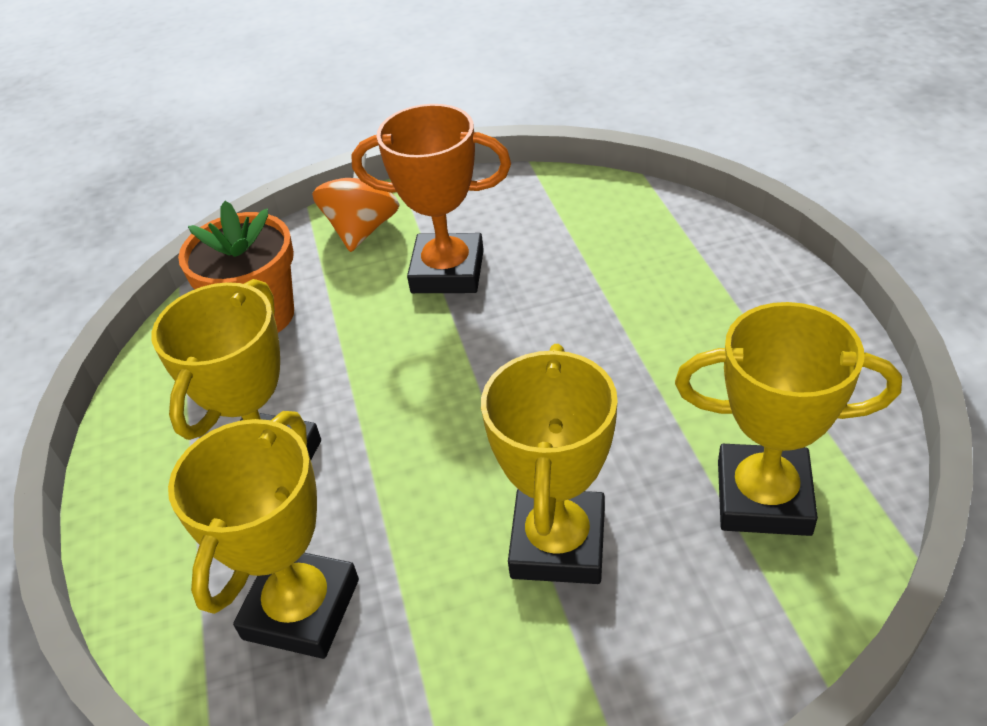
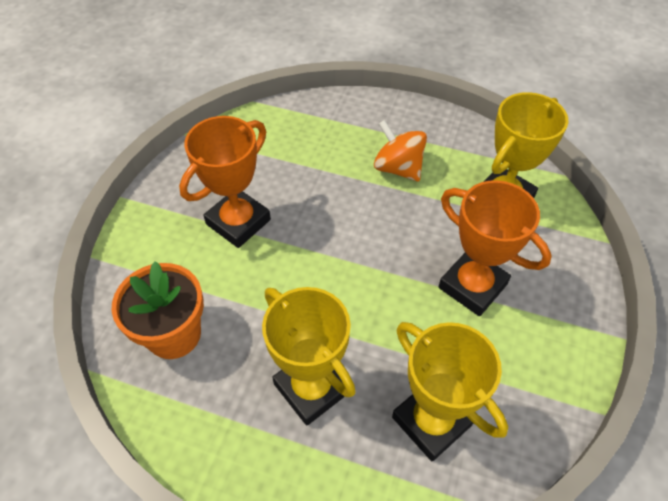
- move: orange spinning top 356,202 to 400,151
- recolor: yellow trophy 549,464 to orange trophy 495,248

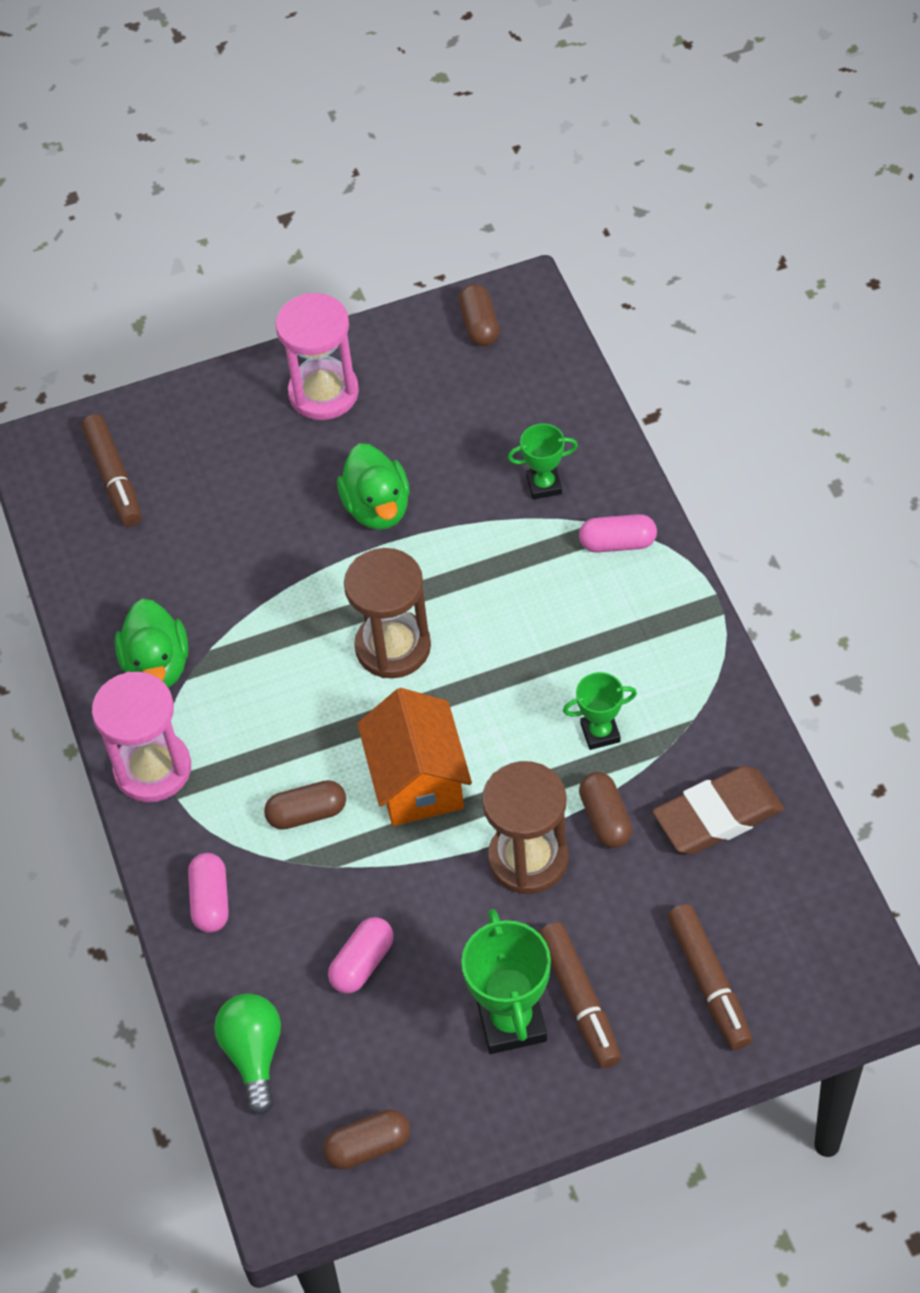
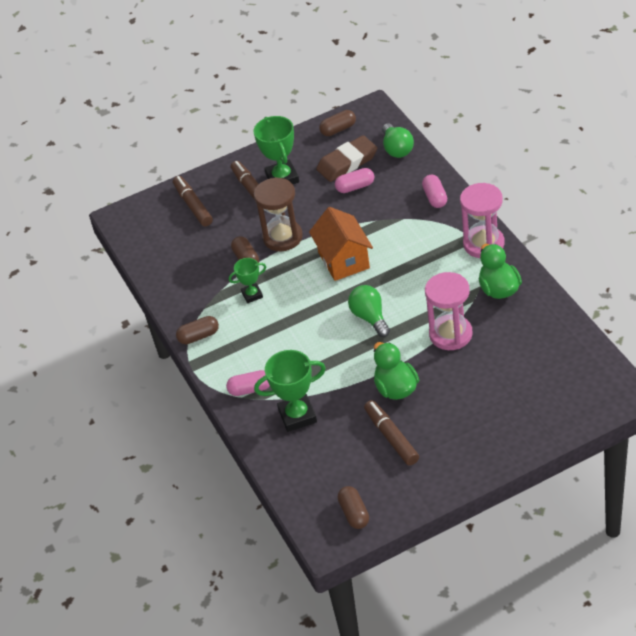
- move: brown marker 111,470 to 391,433
- move: brown capsule 305,805 to 197,330
- move: pink hourglass 317,356 to 449,311
- move: brown eraser 718,810 to 346,158
- replace: brown hourglass 387,613 to green light bulb 369,311
- rotate: pink capsule 361,955 = 354,180 45 degrees clockwise
- resize: green trophy 543,462 = 290,391 x1.70

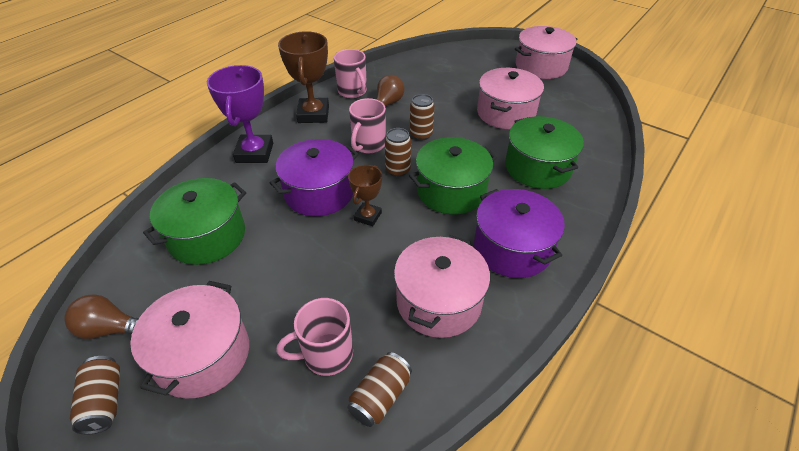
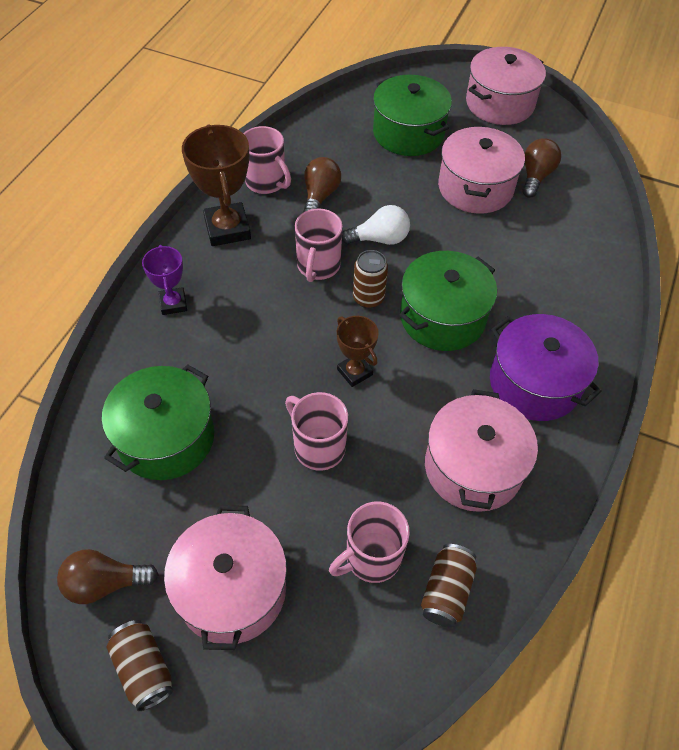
- delete: purple pot 314,177
- insert: pink mug 316,431
- insert: brown light bulb 542,168
- move: green pot 544,152 to 412,115
- replace: brown can 422,117 to white light bulb 376,225
- rotate: brown trophy 365,195 = 358,351 45 degrees counterclockwise
- resize: purple trophy 240,114 = 164,280 x0.58

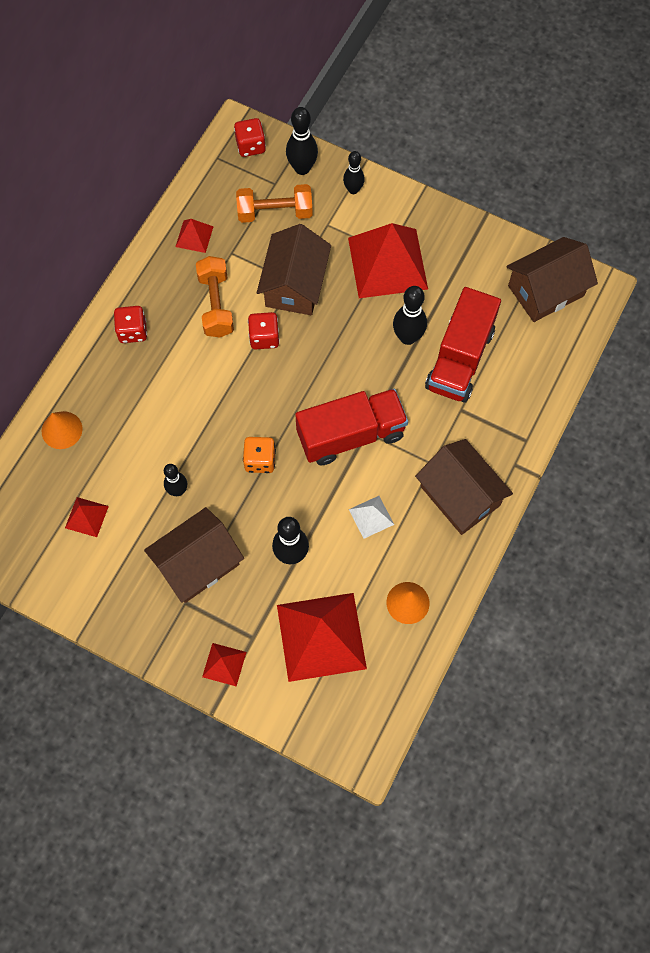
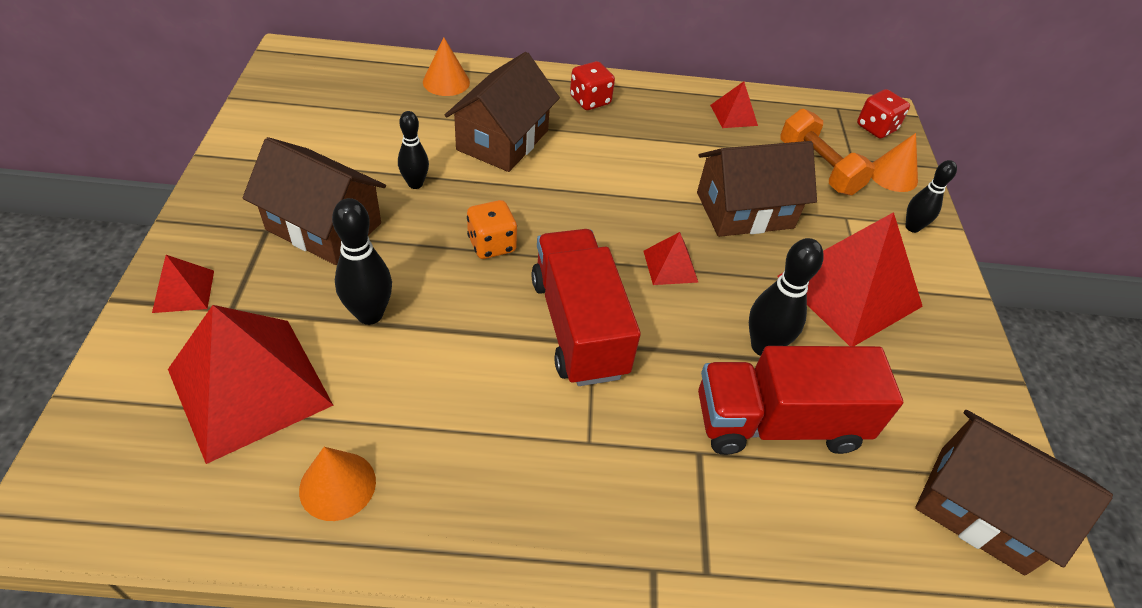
- delete: orange dumbbell 215,297
- delete: red dice 264,331
- delete: white pyramid 371,517
- move: red pyramid 87,517 to 671,258
- move: brown house 464,487 to 502,112
- replace: black bowling pin 302,141 to orange cone 894,162
- rotate: red truck 351,427 = 586,307 150 degrees counterclockwise

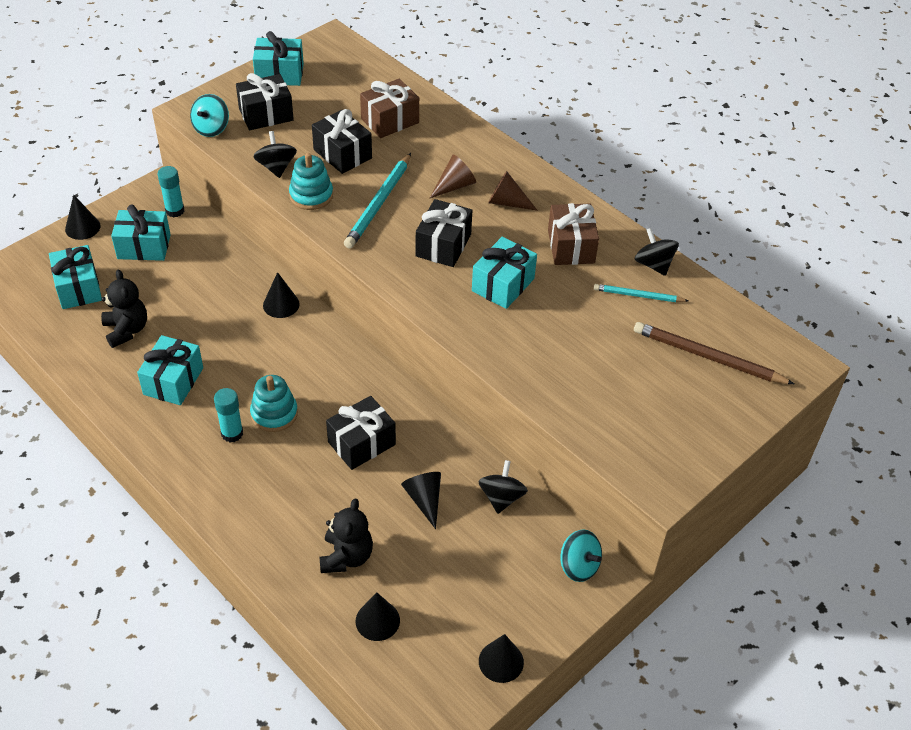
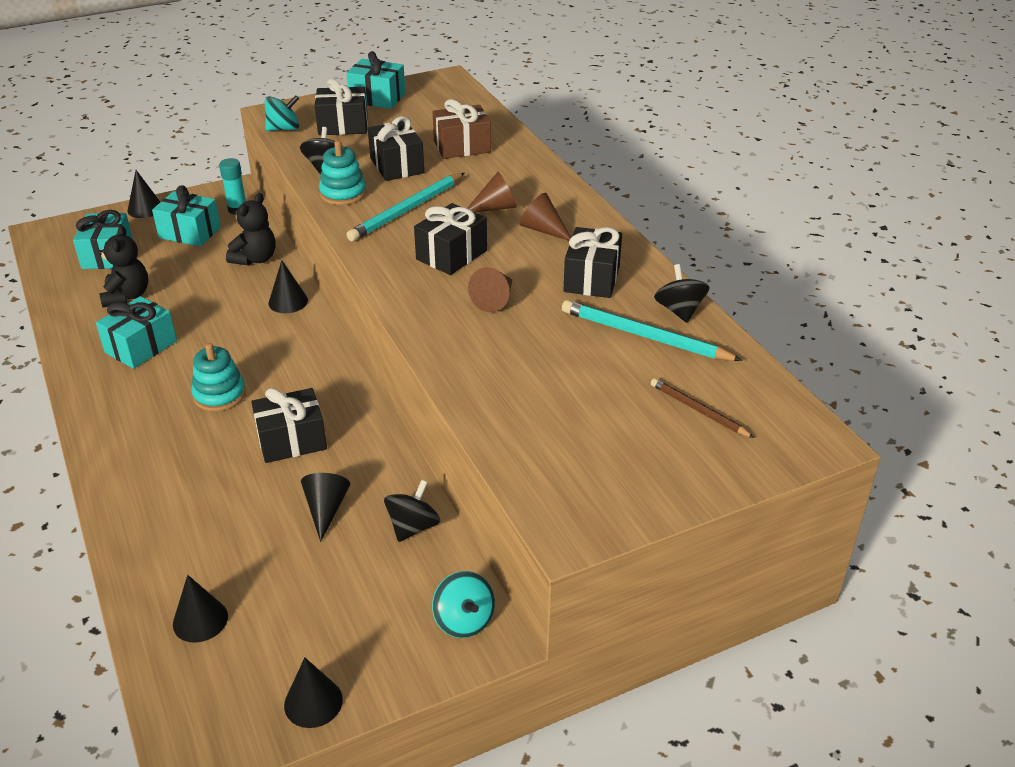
- delete: turquoise glue stick 228,415
- move: black teddy bear 346,536 to 251,229
- replace: turquoise gift 504,273 to brown cone 490,289
- recolor: brown gift 573,234 to black gift 592,262
- rotate: turquoise spinning top 209,115 = 282,113 150 degrees counterclockwise
- resize: turquoise pencil 641,293 = 652,330 x1.68
- resize: brown pencil 714,353 = 702,408 x0.60

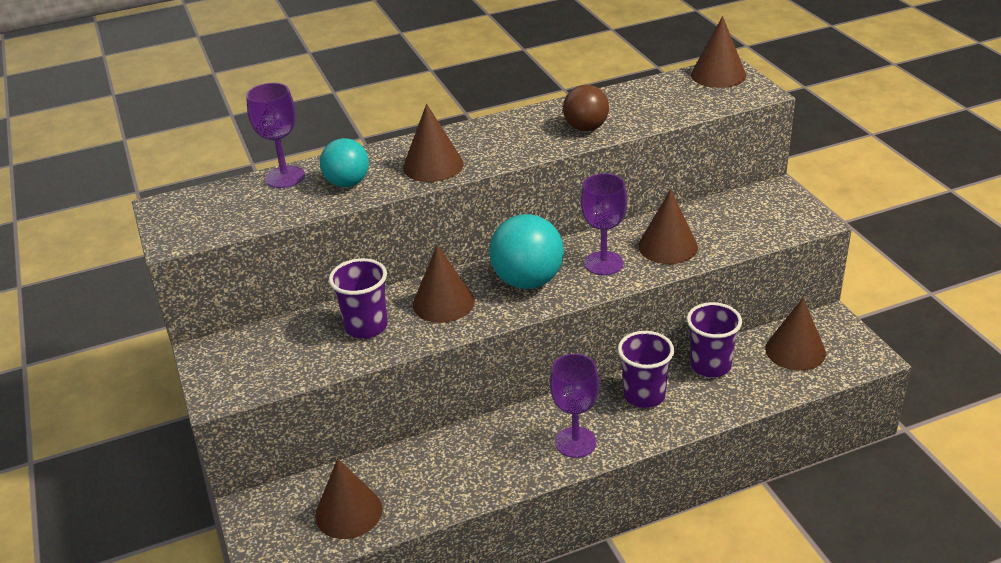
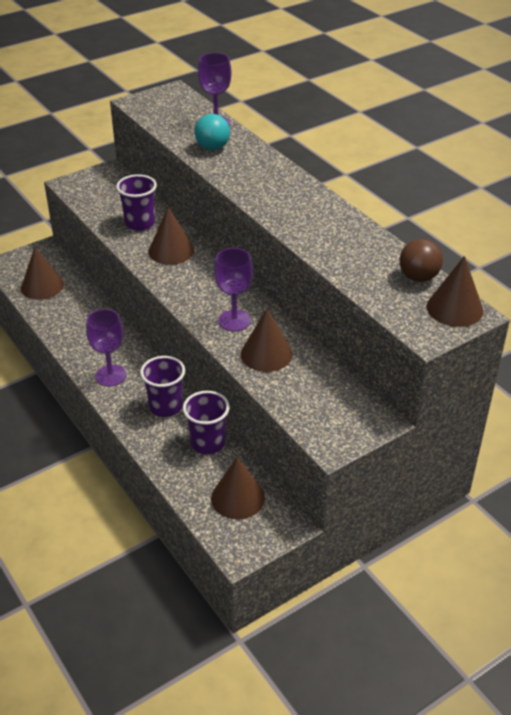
- delete: brown cone 433,143
- delete: turquoise ball 526,251
- move: brown ball 586,108 to 421,260

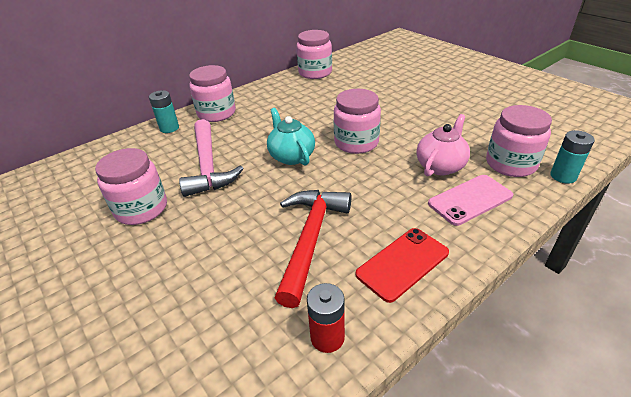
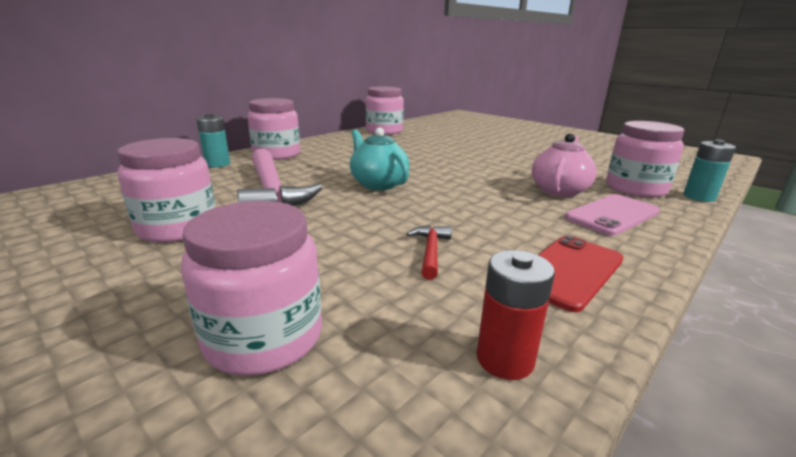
- move: pink jar 357,121 to 251,288
- resize: red hammer 313,249 = 429,252 x0.46

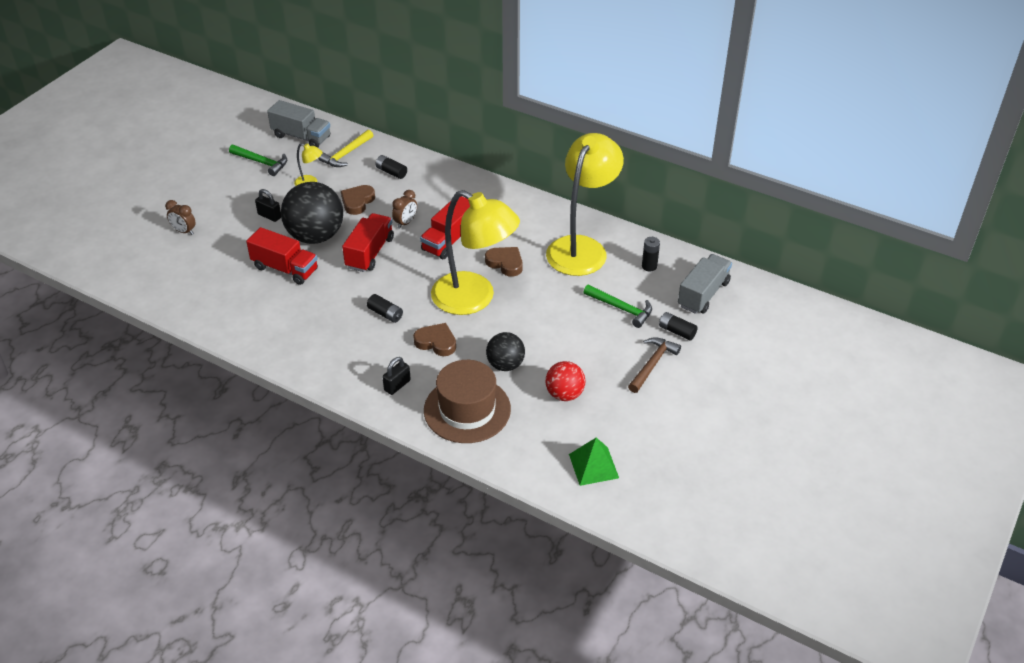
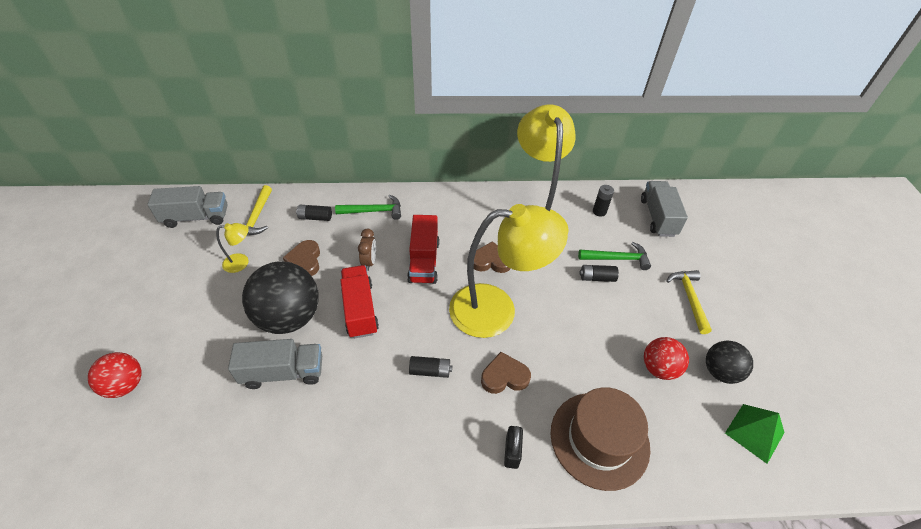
- delete: black padlock 268,205
- move: green hammer 258,160 to 368,207
- move: black ball 505,351 to 729,362
- move: black battery 678,326 to 599,273
- replace: brown clock 180,217 to red ball 115,375
- recolor: red truck 282,256 to grey truck 275,364
- recolor: brown hammer 654,365 to yellow hammer 689,302

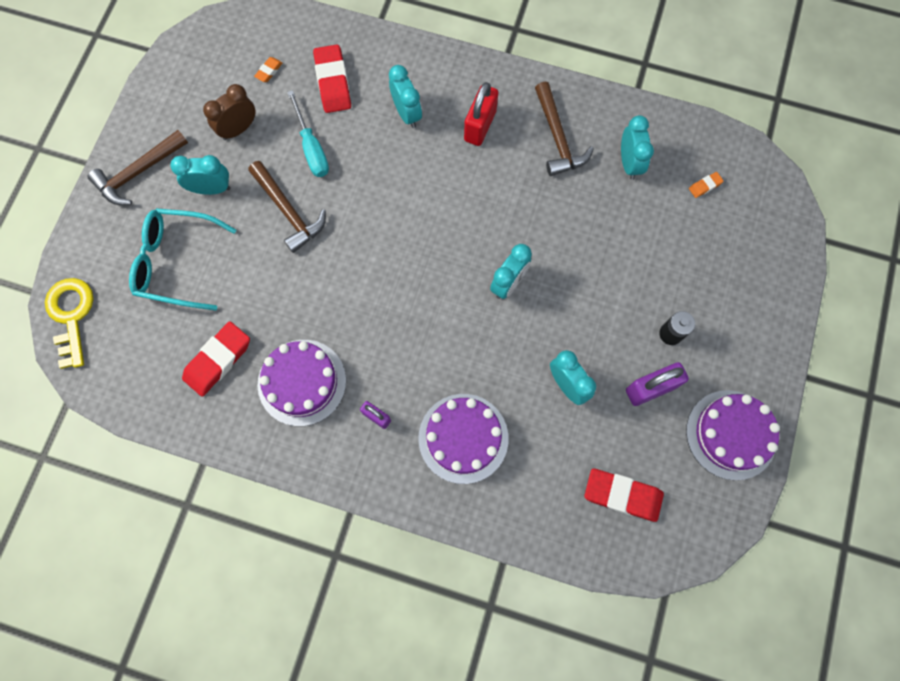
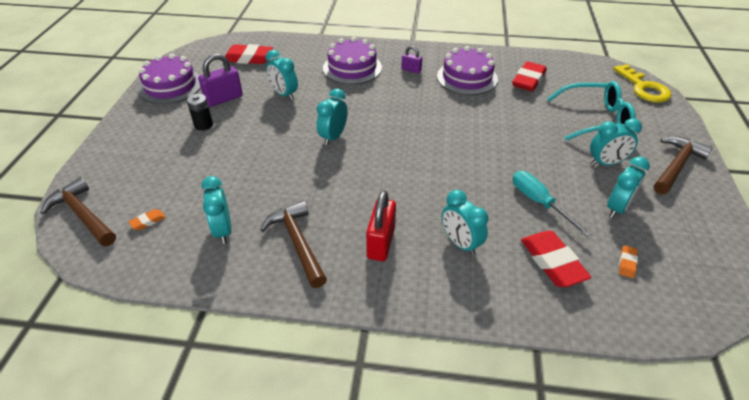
- move: brown hammer 287,207 to 78,211
- recolor: brown clock 229,112 to turquoise clock 628,187

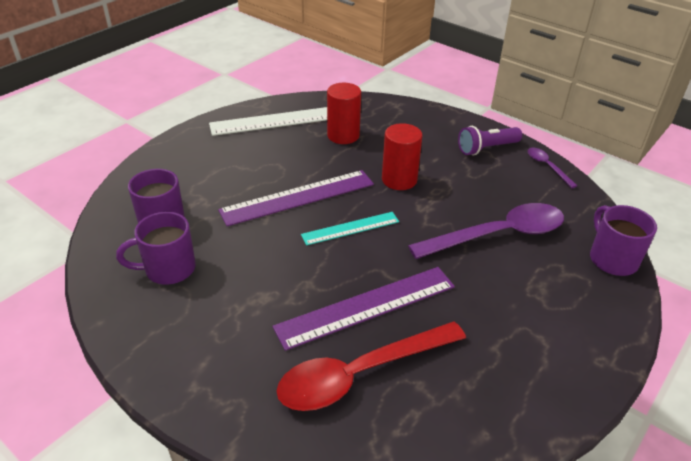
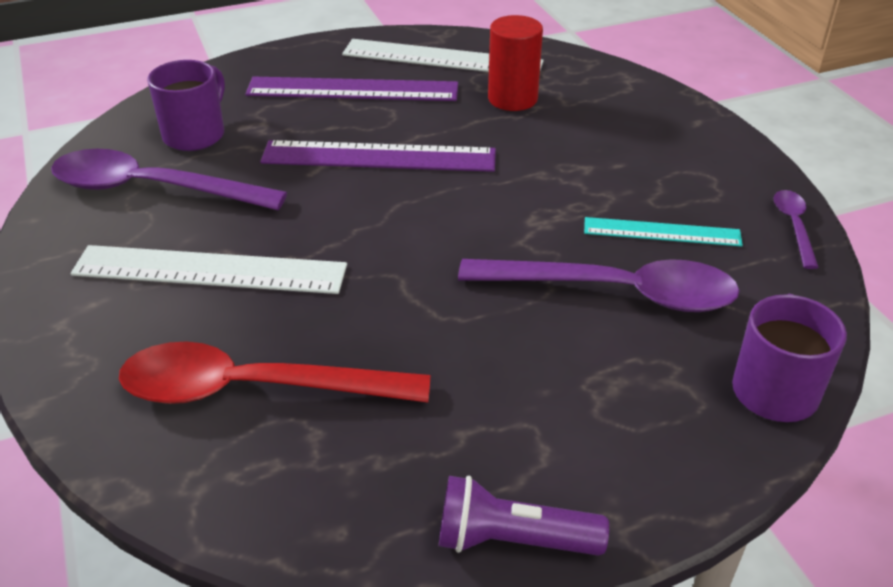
- delete: red cylinder 402,156
- insert: white ruler 209,269
- move: purple ruler 364,309 to 351,88
- move: turquoise ruler 350,228 to 663,232
- move: purple flashlight 490,140 to 524,516
- replace: purple mug 156,248 to purple spoon 169,179

